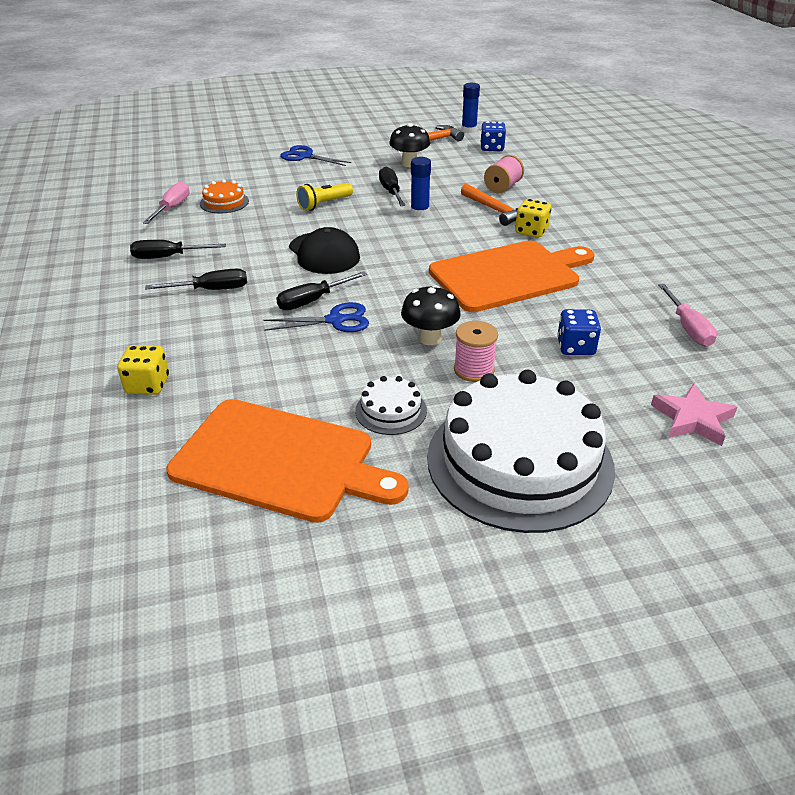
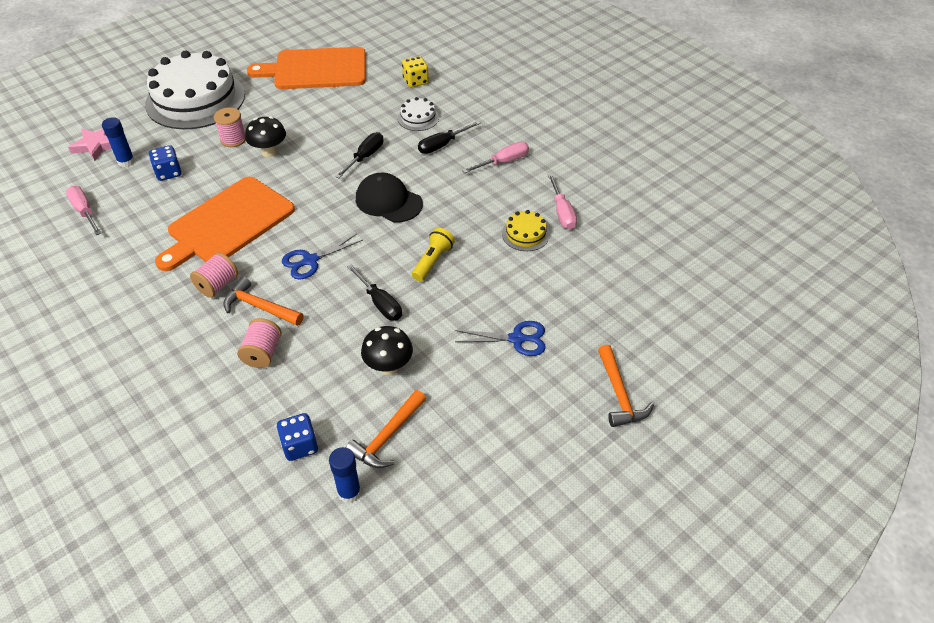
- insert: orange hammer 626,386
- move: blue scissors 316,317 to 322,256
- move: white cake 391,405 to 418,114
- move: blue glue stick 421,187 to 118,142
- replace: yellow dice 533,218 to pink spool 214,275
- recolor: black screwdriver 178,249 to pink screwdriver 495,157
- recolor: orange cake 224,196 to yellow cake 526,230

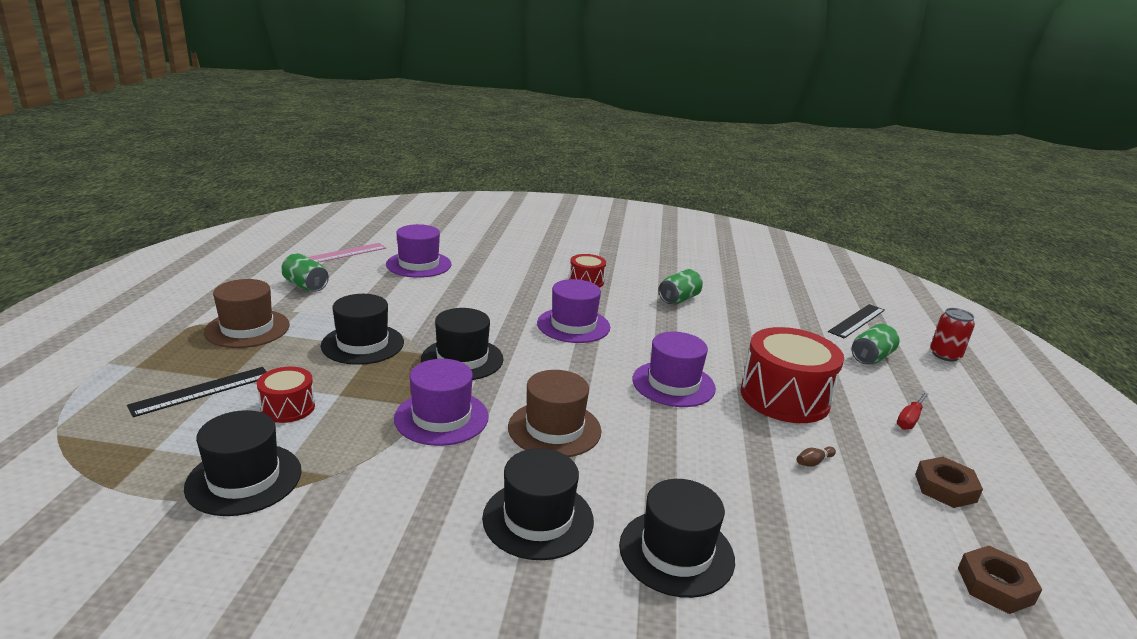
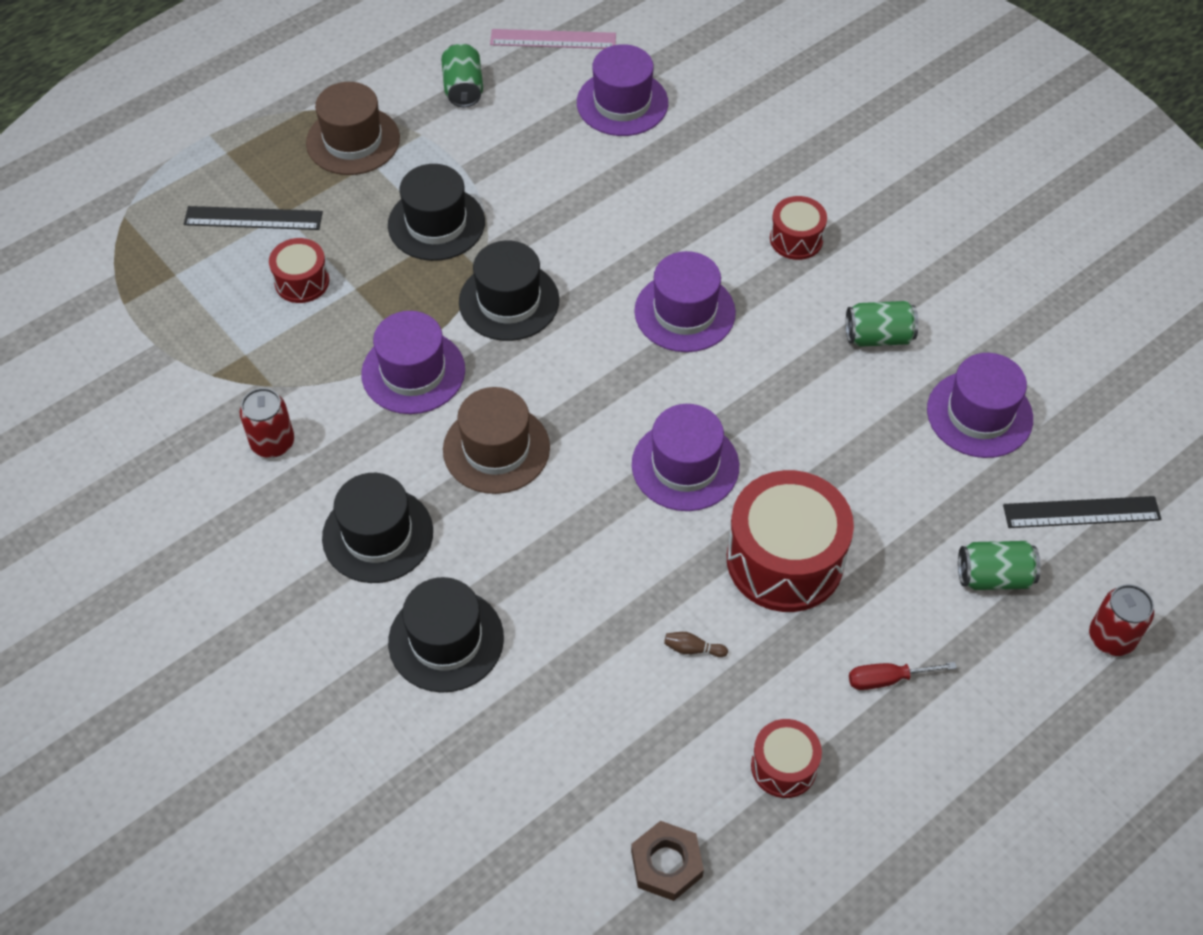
- delete: black hat 243,463
- insert: red can 266,423
- insert: purple hat 980,405
- replace: brown nut 949,482 to red drum 786,758

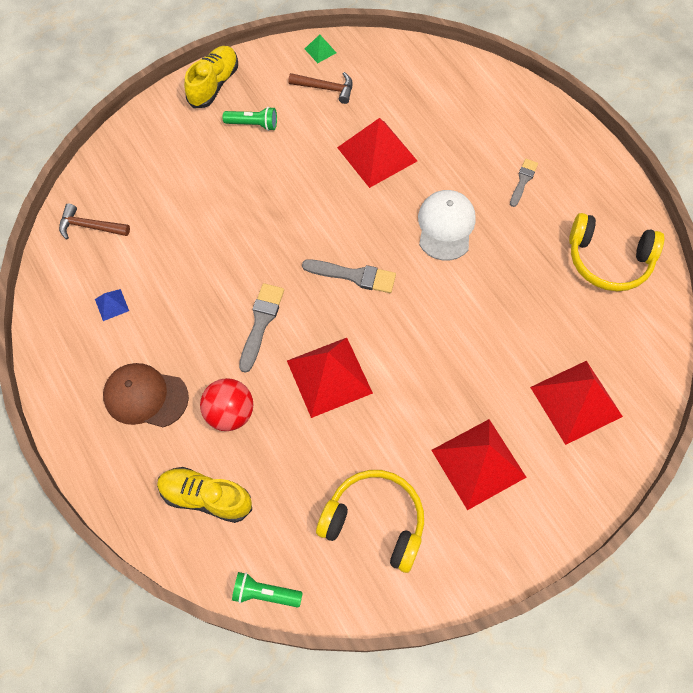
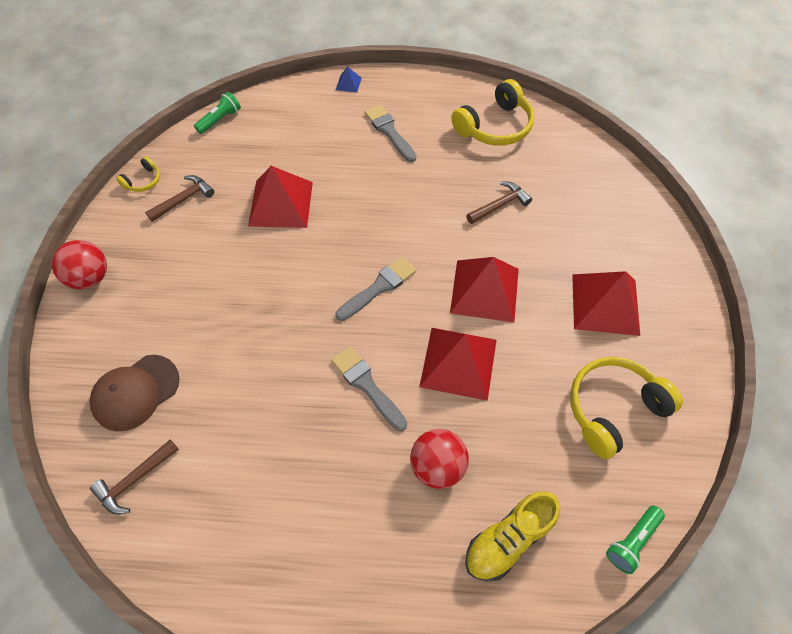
- delete: white cap 447,225
- insert: brown hammer 499,203
- move: blue pyramid 112,305 to 348,80
- move: brown cap 146,395 to 134,393
- move: green flashlight 250,119 to 217,113
- move: red pyramid 576,403 to 484,290
- replace: yellow shoe 211,77 to red ball 79,264
- replace: green pyramid 320,48 to yellow headphones 138,174
- resize: grey brush 524,183 = 390,133 x1.53

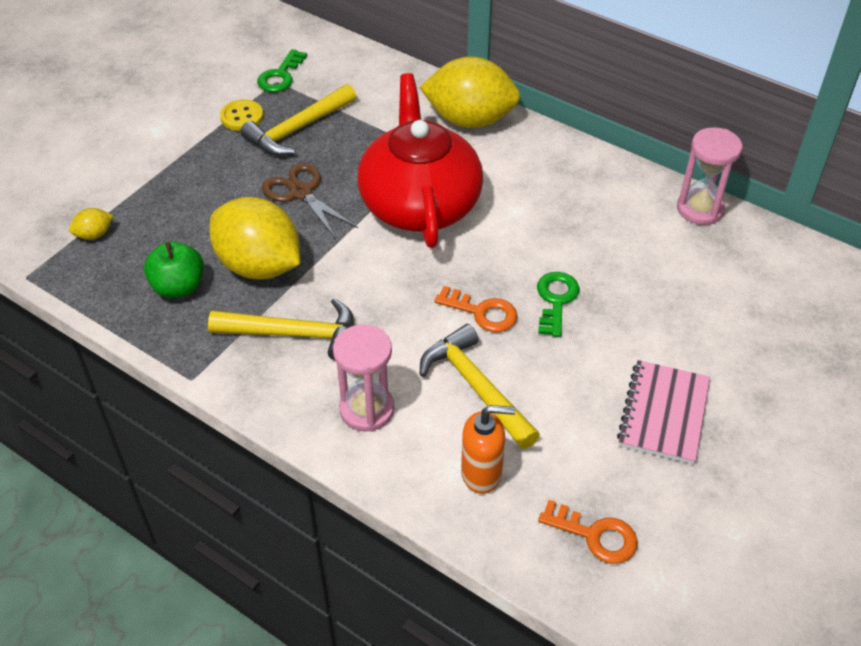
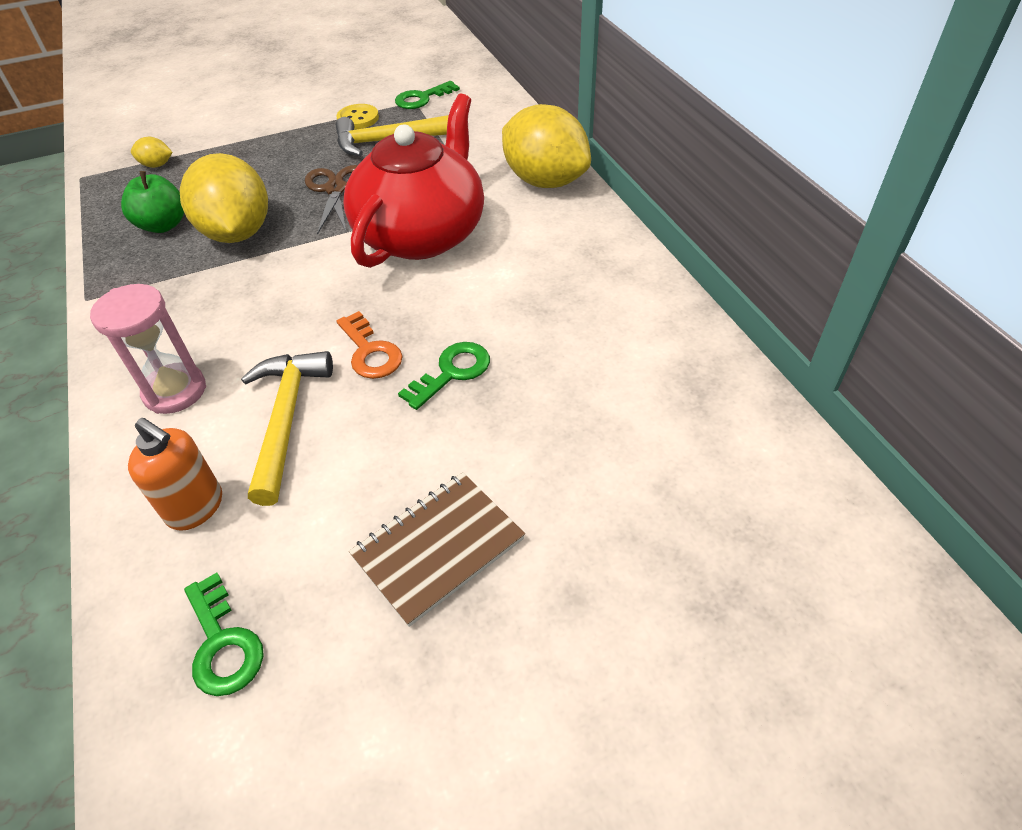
- delete: yellow hammer 281,329
- delete: pink hourglass 709,176
- recolor: orange key 588,532 to green key 224,634
- recolor: pink notebook 663,412 to brown notebook 437,549

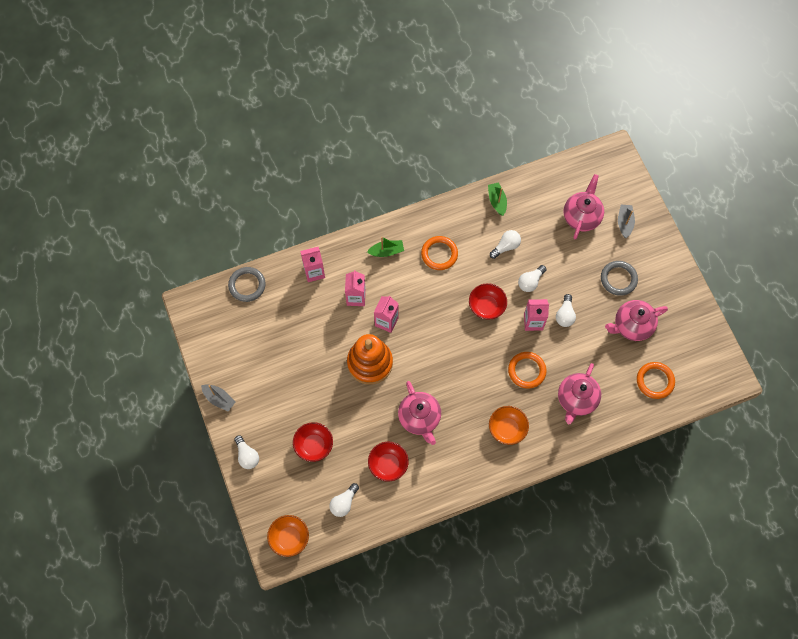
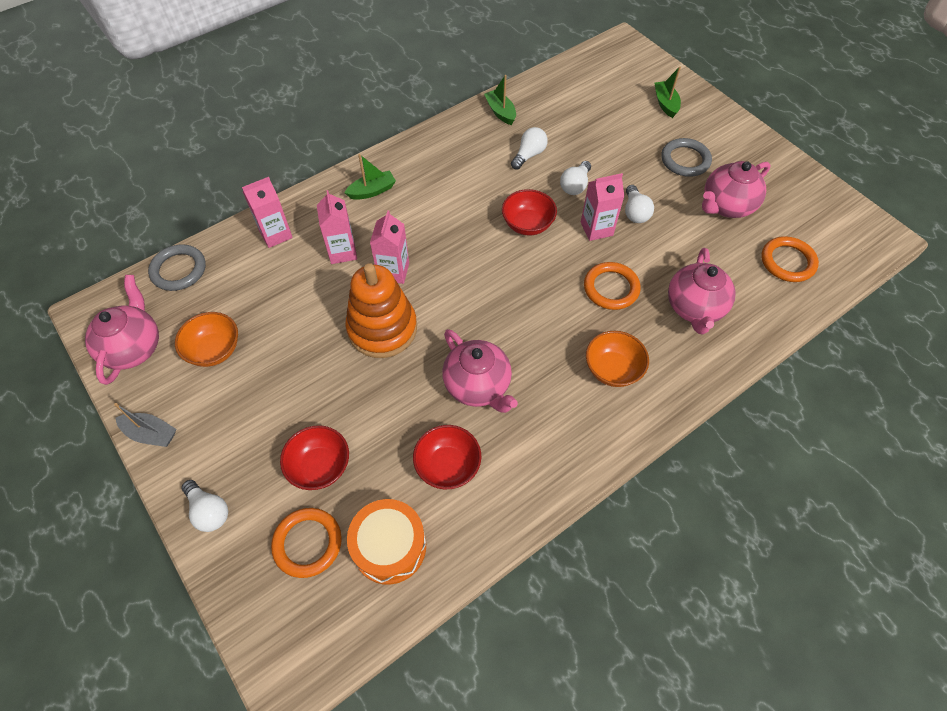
- move: orange bowl 288,536 to 206,339
- move: orange ring 439,253 to 306,543
- move: pink teapot 584,206 to 122,330
- replace: white light bulb 344,500 to orange drum 386,542
- recolor: grey boat 626,221 to green boat 667,92

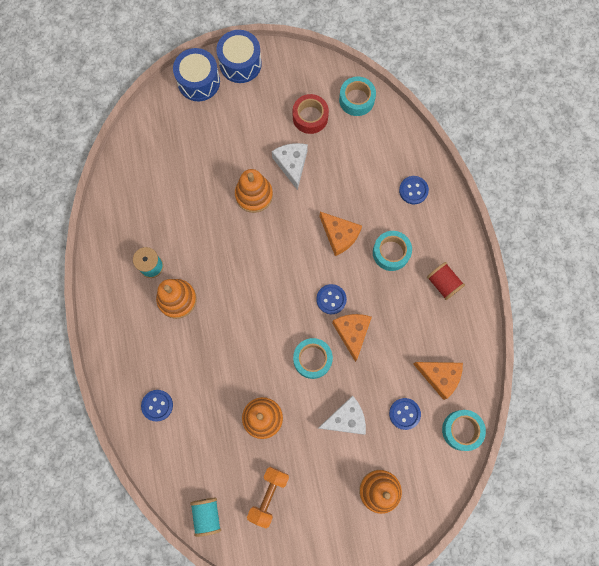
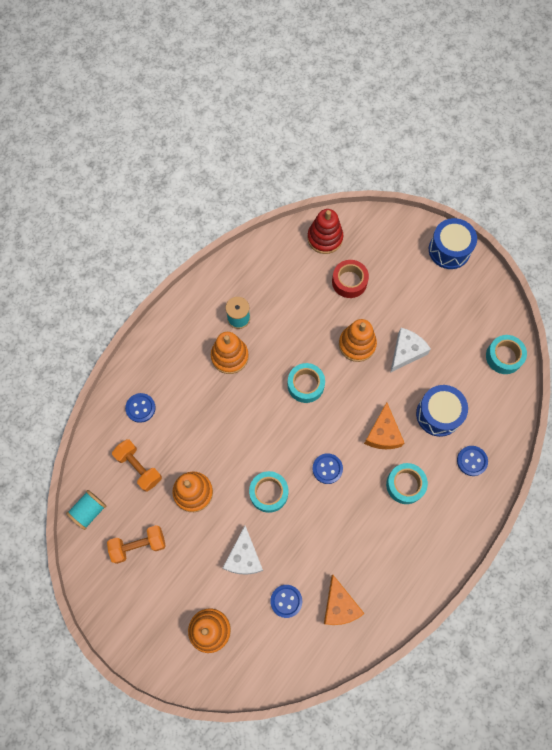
- delete: orange cheese 352,338
- delete: red spool 446,281
- insert: orange dumbbell 137,465
- insert: red stacking toy 325,231
- move: blue drum 196,74 to 442,411
- move: red tape 310,114 to 350,279
- move: turquoise tape 464,430 to 306,383
- rotate: white cheese 342,415 = 243,550 60 degrees clockwise

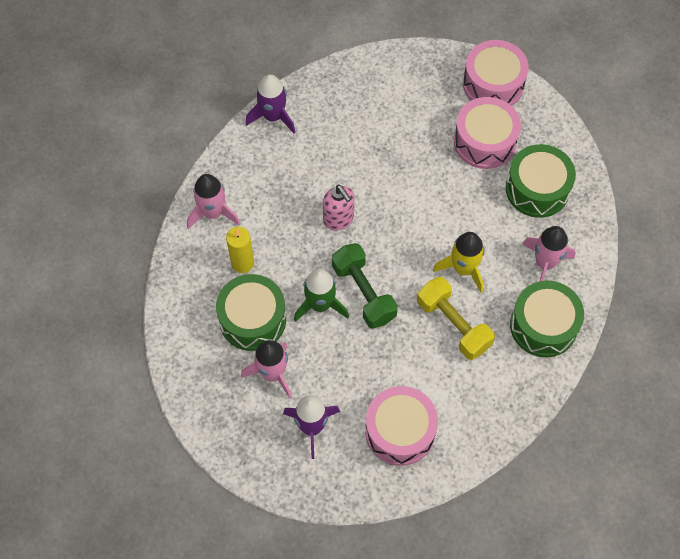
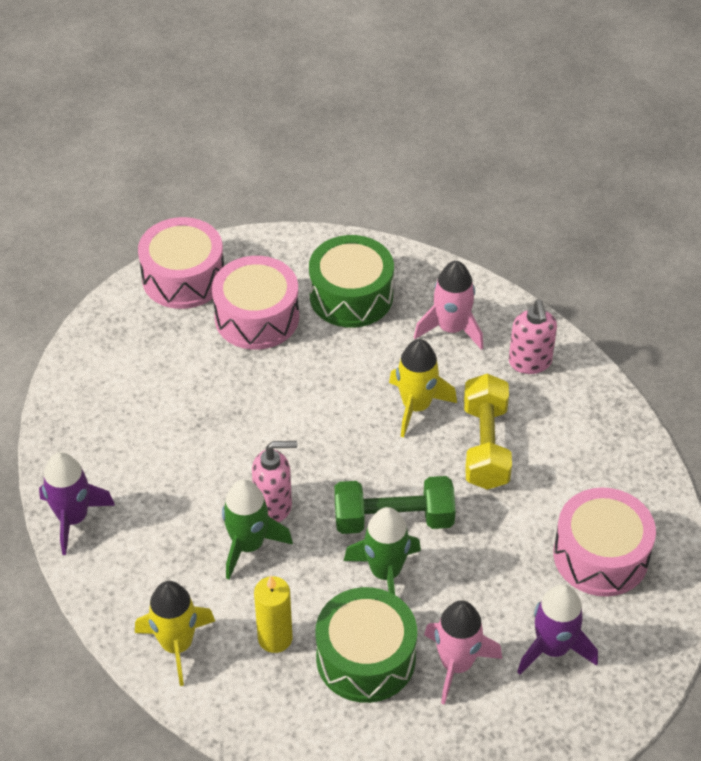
- insert: green rocket 257,529
- replace: green drum 547,319 to pink soap dispenser 533,337
- recolor: pink rocket 213,201 to yellow rocket 175,633
- rotate: yellow dumbbell 456,318 = 488,432 75 degrees counterclockwise

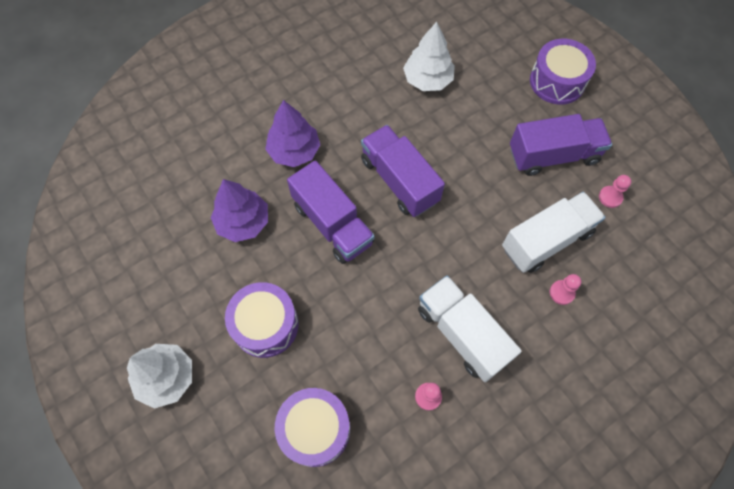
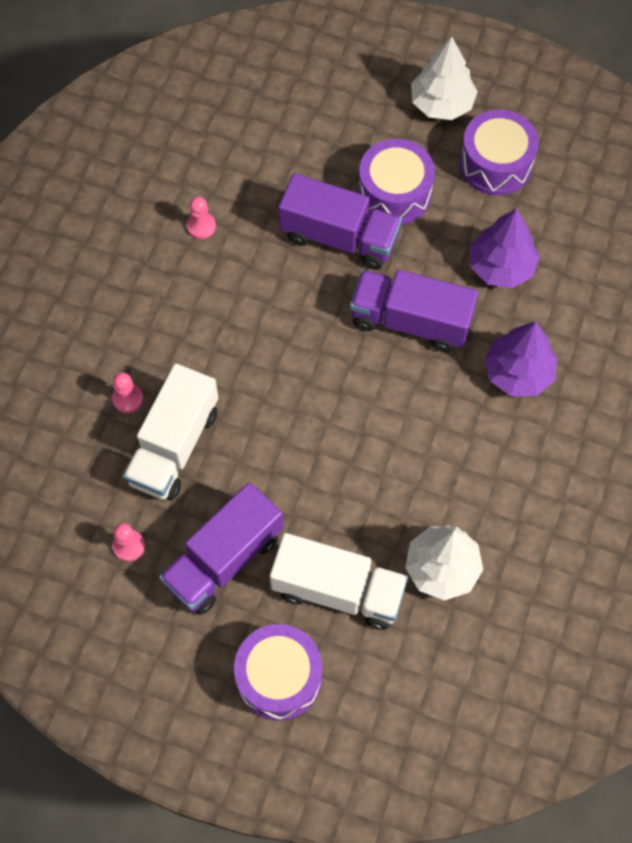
- move: purple drum 312,427 to 499,152
- move: purple truck 403,171 to 340,221
- move: white truck 470,328 to 339,581

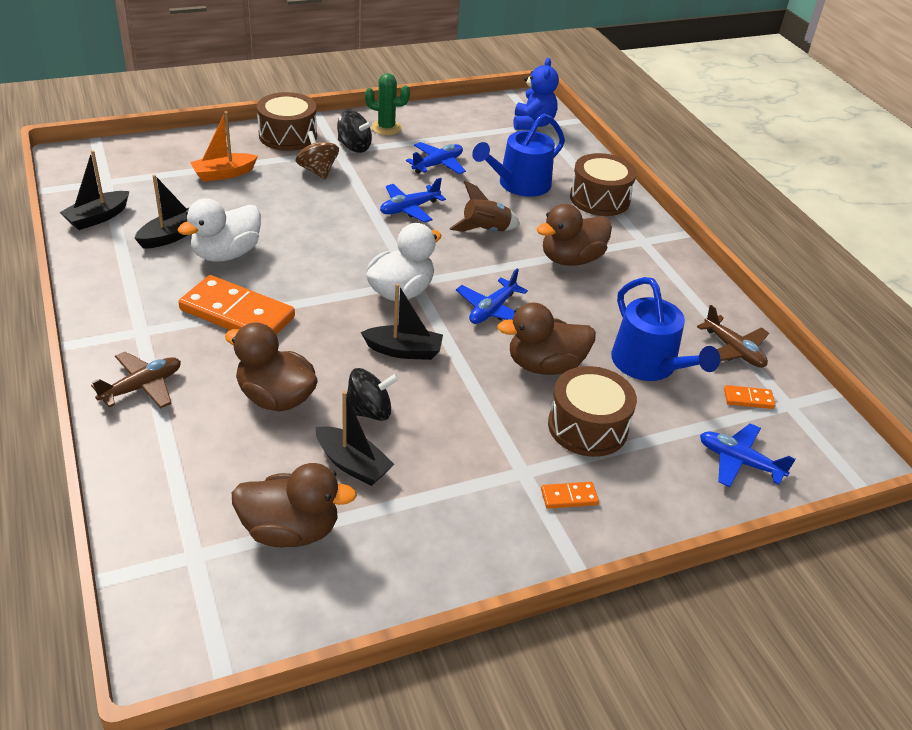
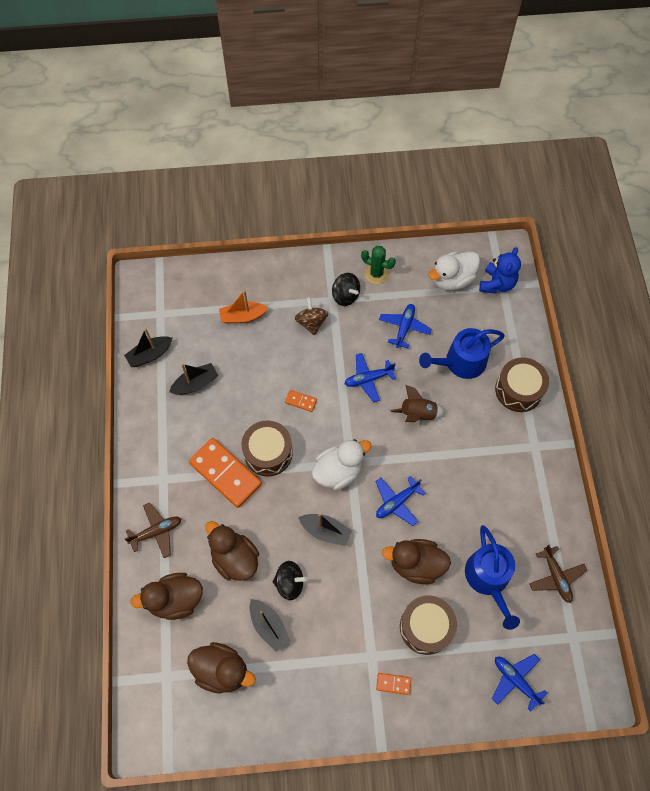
- move: white duck 219,230 to 454,270
- move: brown drum 287,121 to 267,448
- move: brown duck 574,235 to 166,596
- move: orange domino 749,397 to 301,401
- rotate: blue plane 436,158 = 405,326 45 degrees counterclockwise

